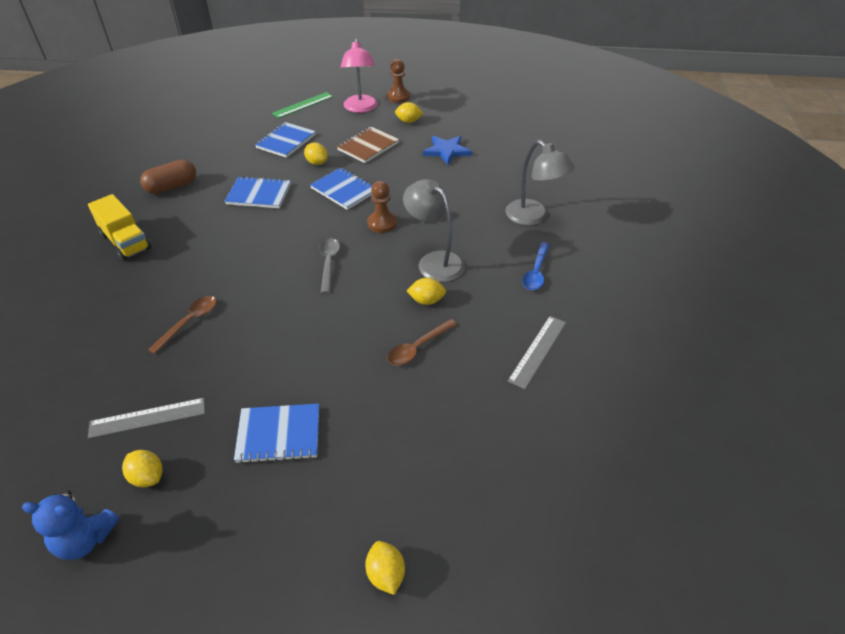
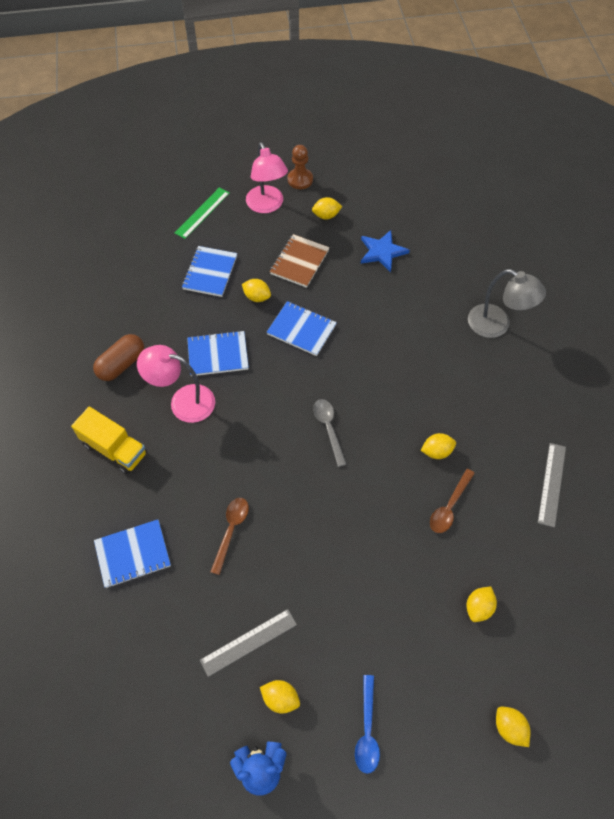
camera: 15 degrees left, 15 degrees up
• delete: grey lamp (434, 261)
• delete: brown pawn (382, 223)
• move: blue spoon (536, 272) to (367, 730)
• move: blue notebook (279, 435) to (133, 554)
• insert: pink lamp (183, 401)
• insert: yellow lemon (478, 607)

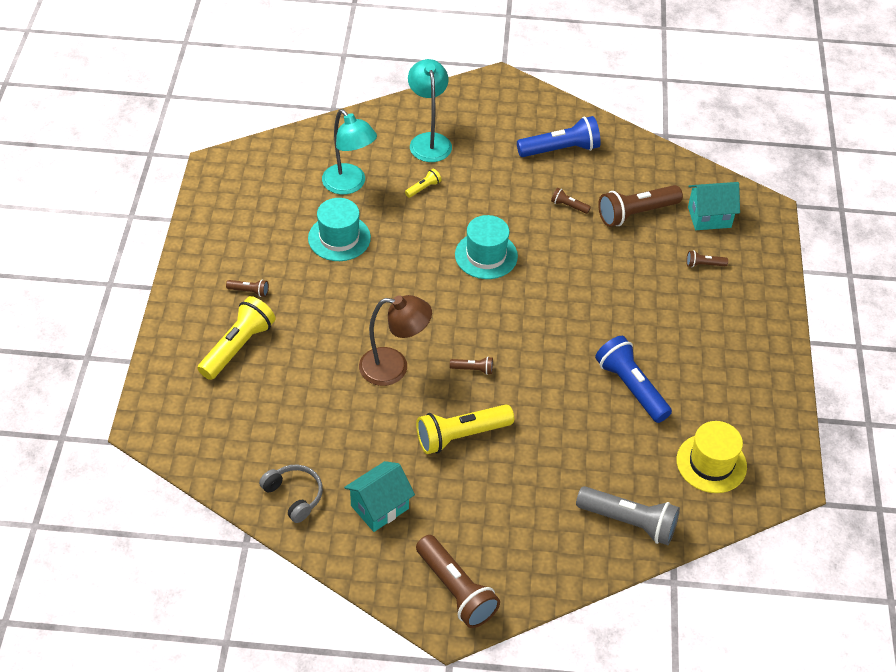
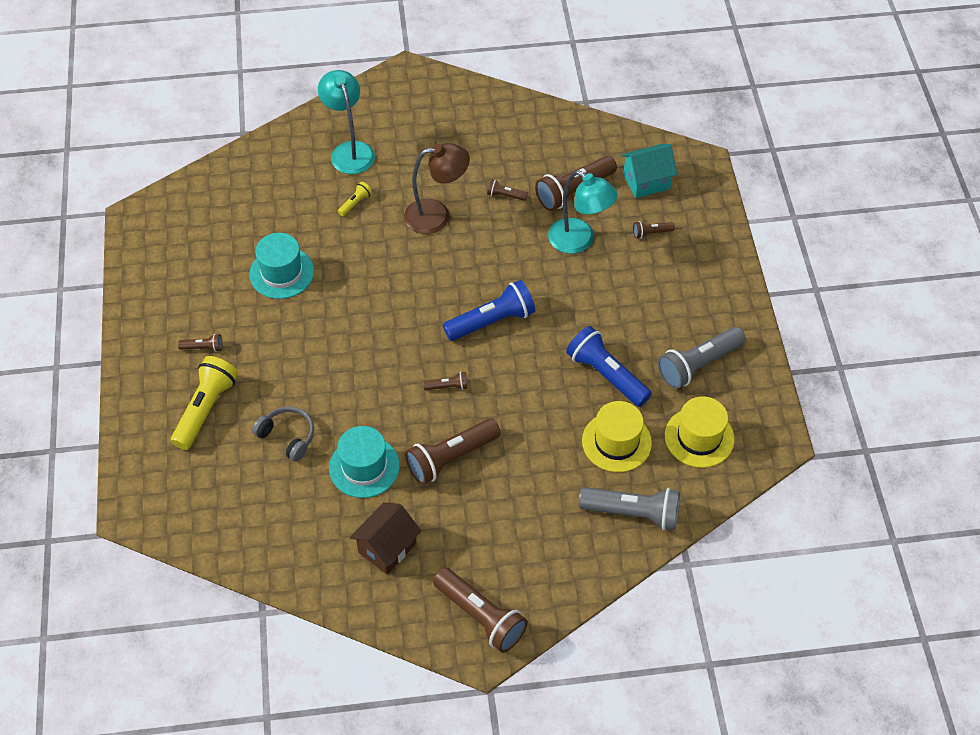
camera: 10 degrees left, 5 degrees up
• move: turquoise lamp (349, 185) to (579, 241)
• move: blue flashlight (560, 149) to (492, 321)
• move: turquoise hat (486, 255) to (364, 467)
• move: brown lamp (394, 367) to (437, 215)
• recolor: yellow flashlight (461, 436) to brown flashlight (451, 458)
• recolor: turquoise house (379, 507) to brown house (387, 548)
• move: grey headphones (294, 495) to (287, 436)
• insert: grey flashlight (698, 365)
• insert: yellow hat (616, 442)

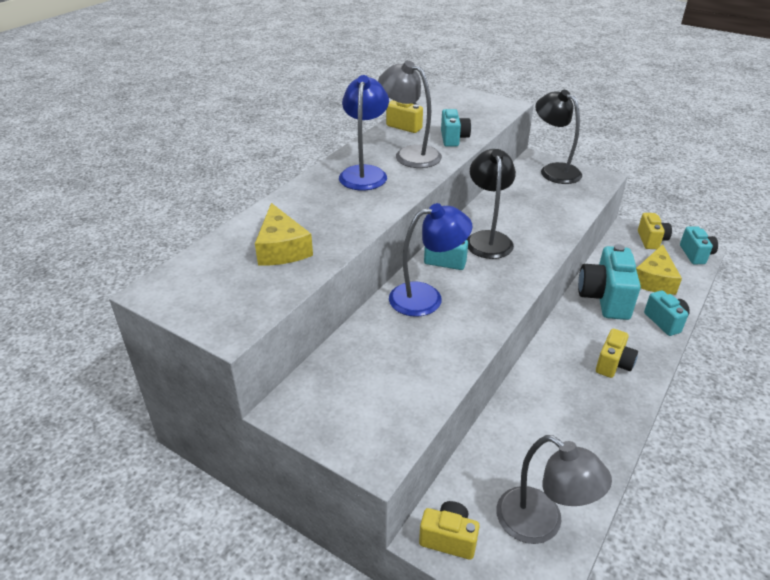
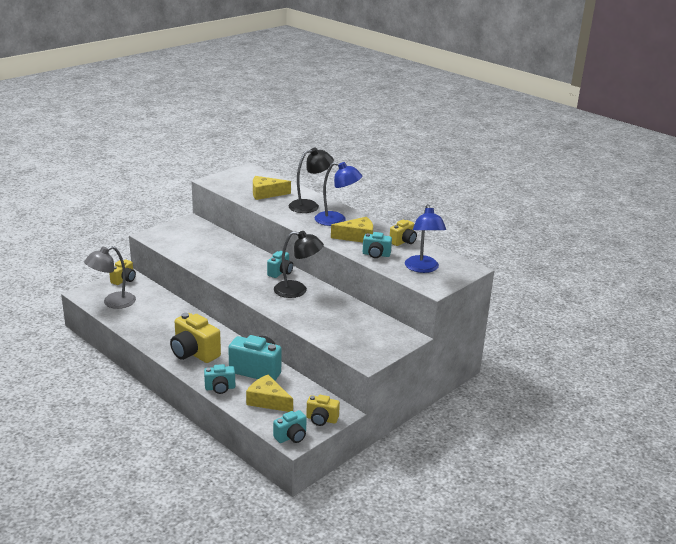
camera: 100 degrees right, 10 degrees down
• replace: grey lamp (410, 154) to yellow cheese (357, 237)
• move: black lamp (554, 170) to (310, 206)
• move: blue lamp (426, 297) to (423, 268)
• rotate: turquoise camera (695, 254) = (291, 437) 45 degrees counterclockwise
• resize: yellow camera (613, 364) = (194, 353) x1.71

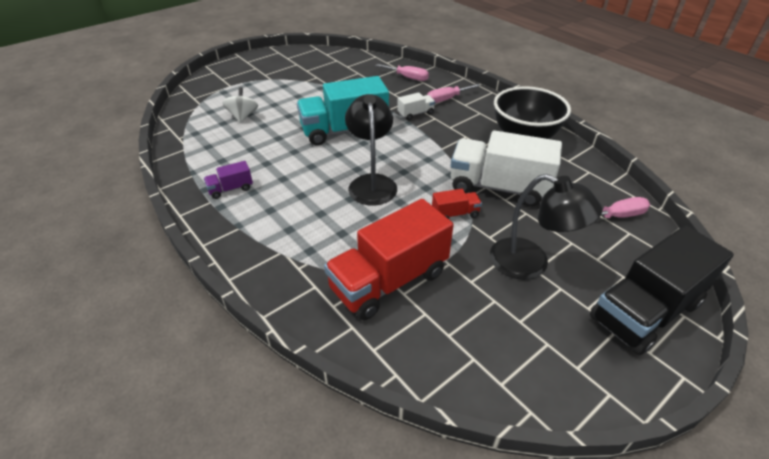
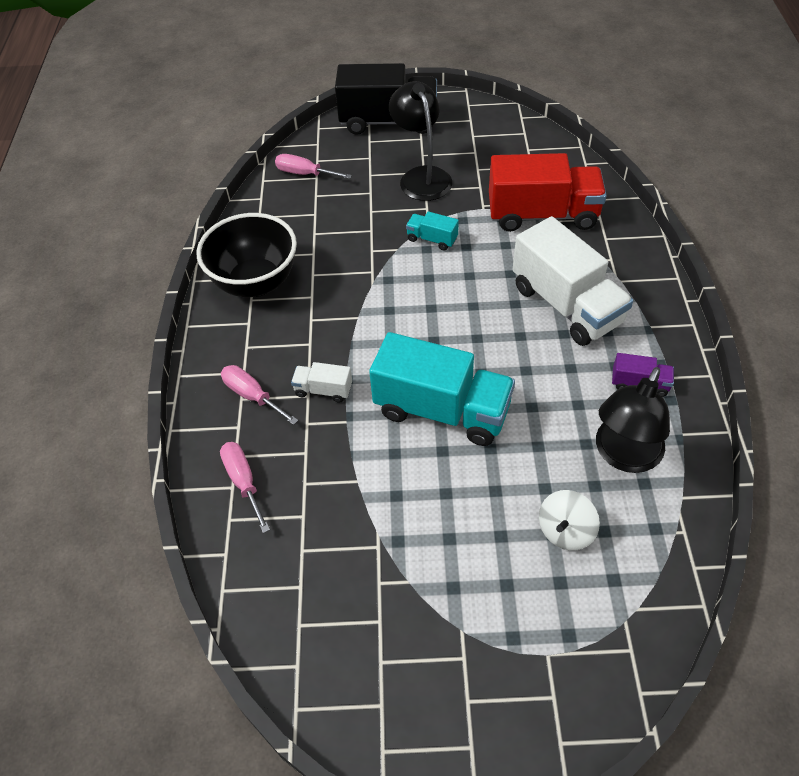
camera: 140 degrees left, 10 degrees up
• rotate: pink screwdriver (446, 99) = (252, 396) 150 degrees counterclockwise
• move: black lamp (371, 183) to (623, 456)
• move: white truck (498, 187) to (566, 305)
• recolor: red truck (455, 214) to turquoise truck (432, 239)

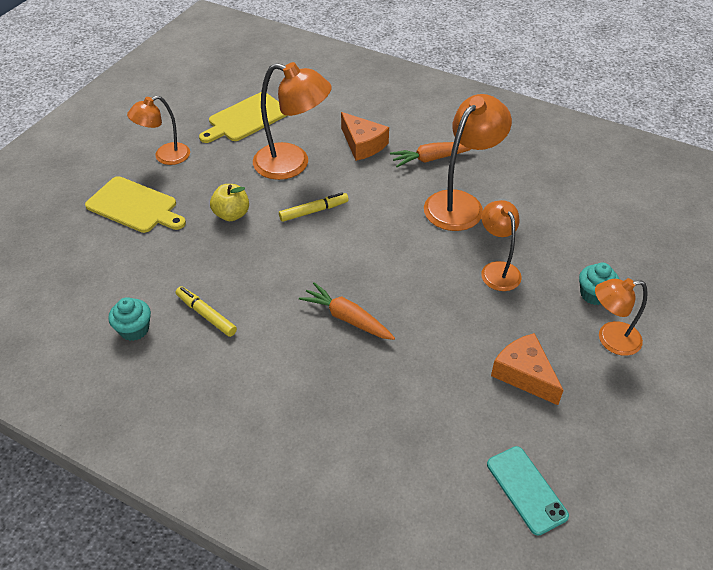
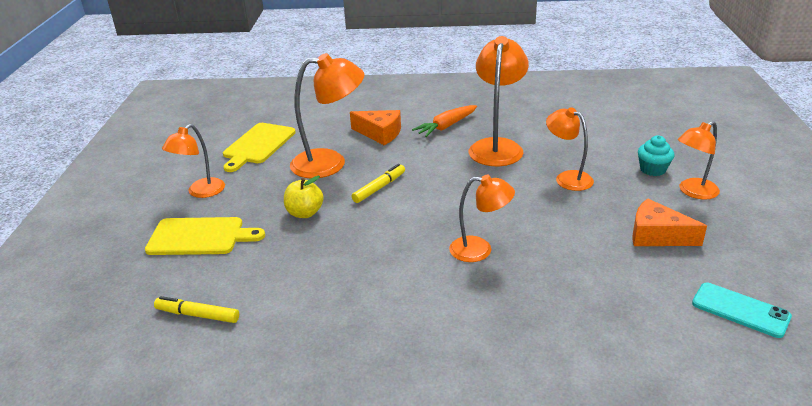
camera: 25 degrees left, 15 degrees down
• replace: orange carrot (347, 318) to orange lamp (480, 250)
• move: yellow marker (206, 315) to (197, 315)
• delete: turquoise cupcake (134, 329)

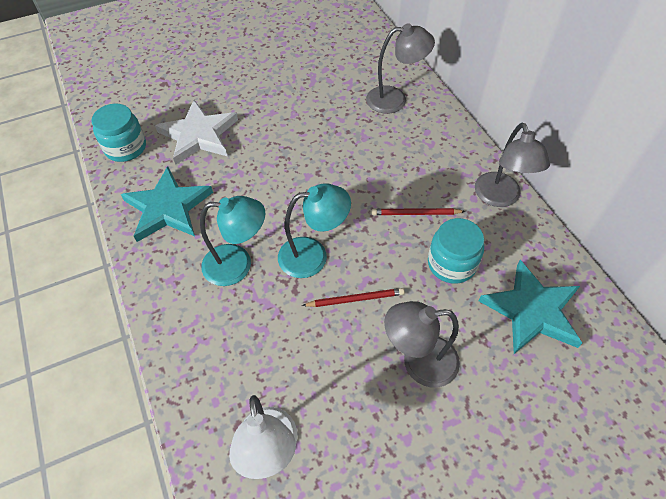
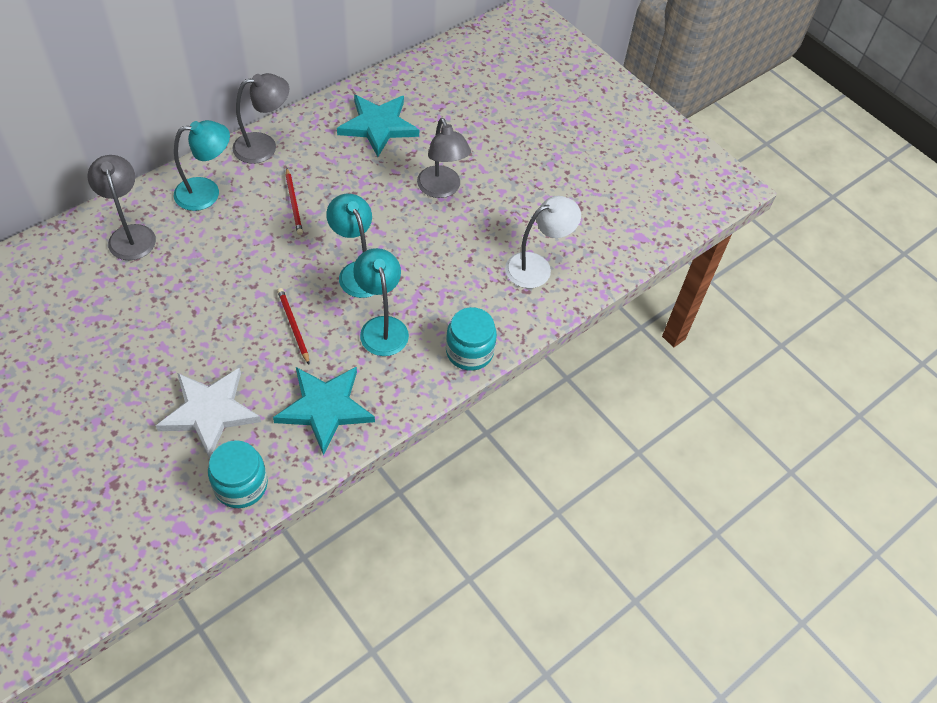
camera: 110 degrees left, 0 degrees up
• move: turquoise jar (451, 264) to (469, 351)
• move: red pencil (355, 299) to (293, 326)
• insert: turquoise lamp (207, 192)

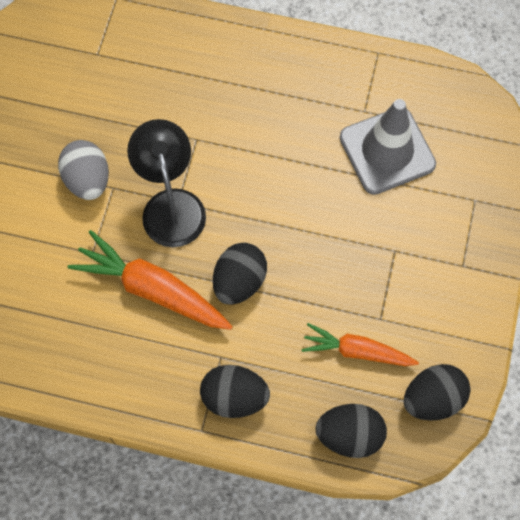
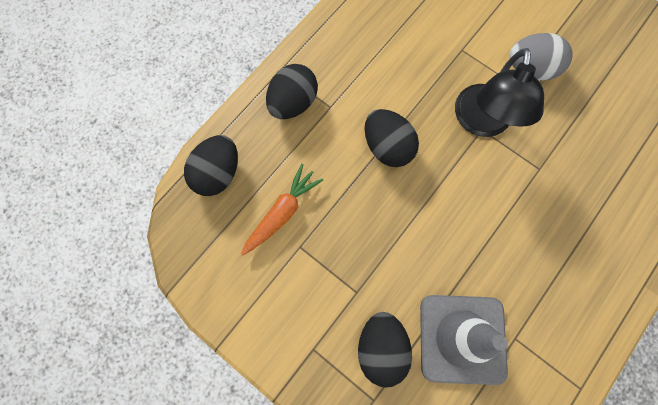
camera: 115 degrees right, 5 degrees up
• rotate: black lamp (171, 205) = (481, 122) 90 degrees clockwise
• delete: orange carrot (152, 289)
• move: black egg (432, 398) to (381, 348)

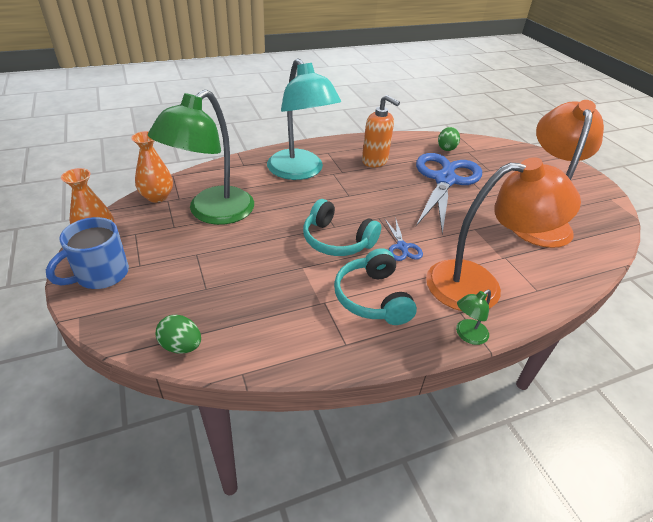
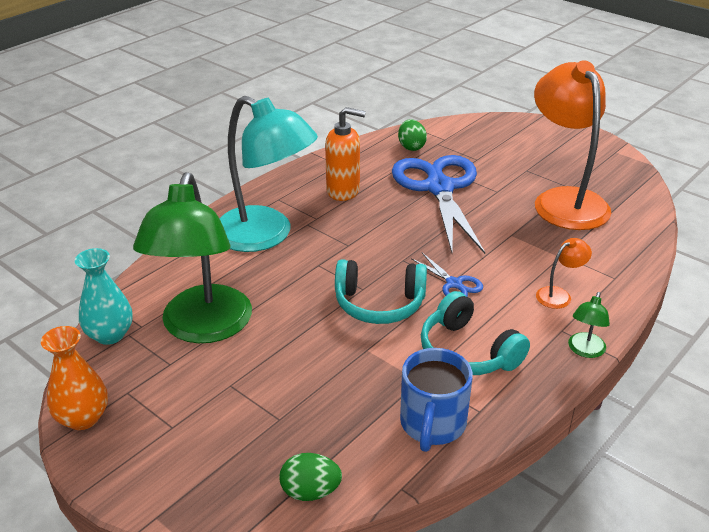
camera: 25 degrees left, 5 degrees down
• recolor: orange vase (157, 196) to turquoise vase (110, 335)
• resize: orange lamp (479, 285) = (559, 295) x0.40
• move: blue mug (100, 275) to (432, 424)

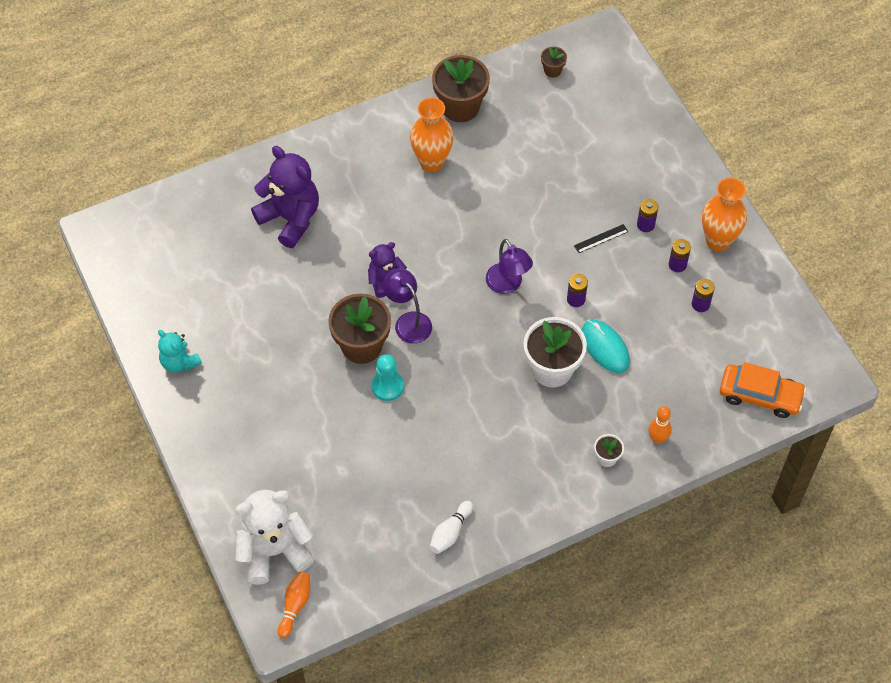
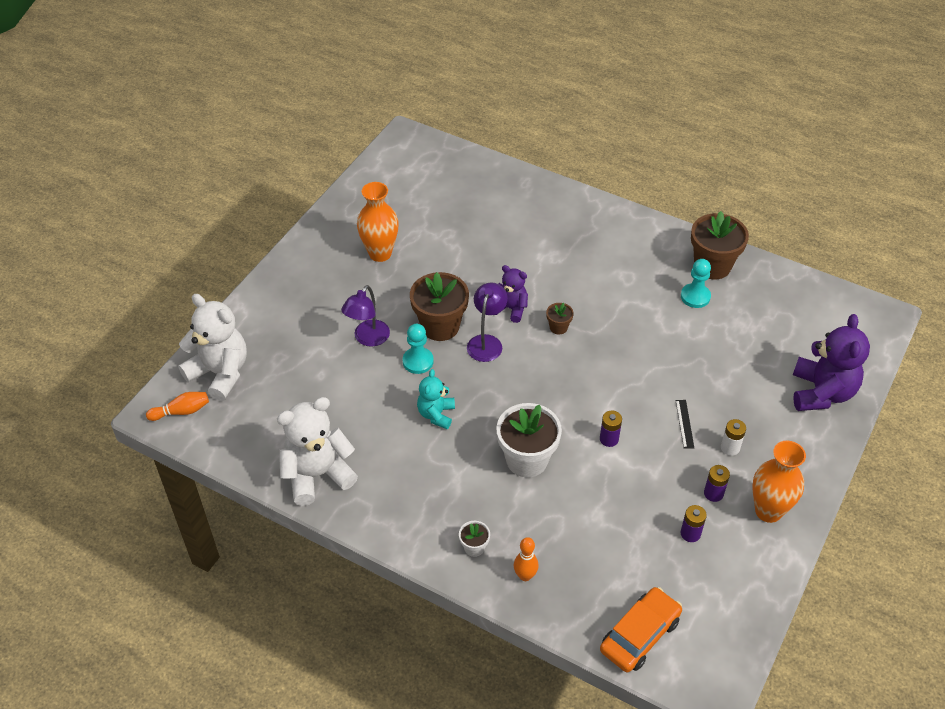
camera: 55 degrees right, 10 degrees down
• move: brown flower pot (552, 70) to (558, 327)
• move: orange vase (432, 162) to (380, 253)
• move: purple teddy bear (290, 218) to (821, 392)
• recolor: purple battery (645, 224) to white battery (730, 448)
• rotate: black ruler (601, 238) = (684, 424) 60 degrees clockwise
• move: purple lamp (507, 285) to (368, 339)
• delete: turquoise mouse (605, 347)
• move: turquoise teddy bear (179, 362) to (436, 414)
• rotate: orange car (760, 395) = (640, 635) 120 degrees counterclockwise
• replace: white bowling pin (450, 532) to white teddy bear (317, 475)
• insert: turquoise pawn (695, 297)

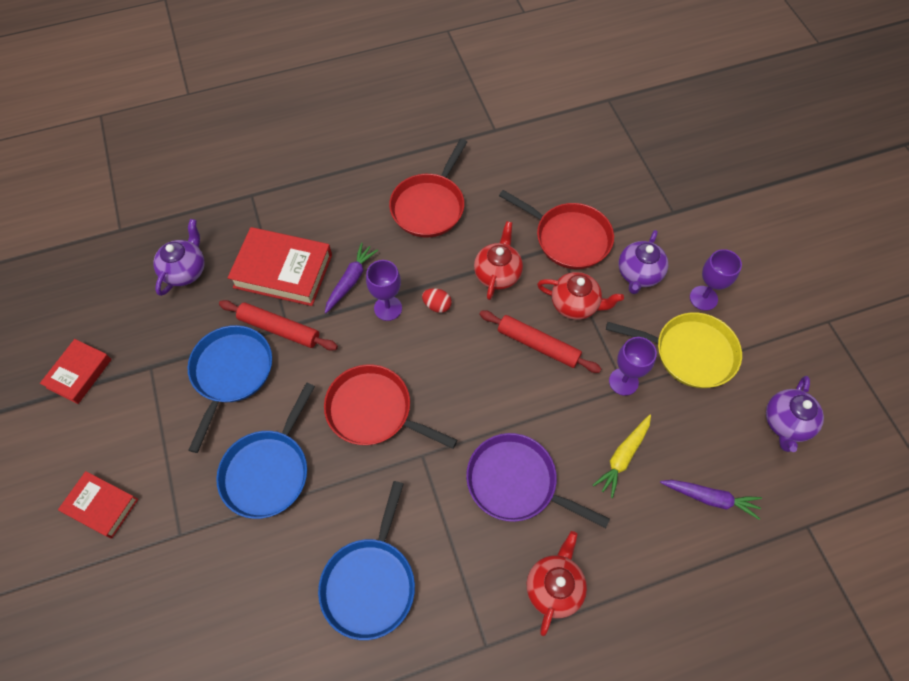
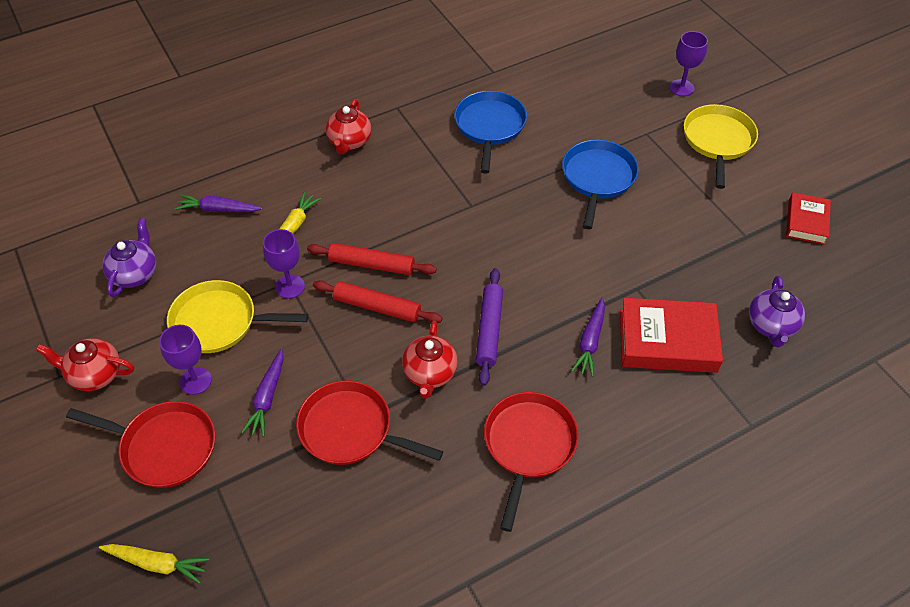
camera: 170 degrees right, 10 degrees down
• replace: purple teapot (638, 274) to purple carrot (267, 397)
• move: purple goblet (388, 308) to (681, 88)
• move: red teapot (575, 304) to (95, 374)
• replace: red egg (437, 305) to purple rolling pin (489, 330)
• move: red rolling pin (279, 329) to (372, 264)
• delete: blue pan (231, 373)
• move: red pan (373, 411) to (164, 447)
• delete: purple pan (516, 482)
• replace: red book (101, 506) to yellow pan (717, 141)
• insert: yellow carrot (157, 563)

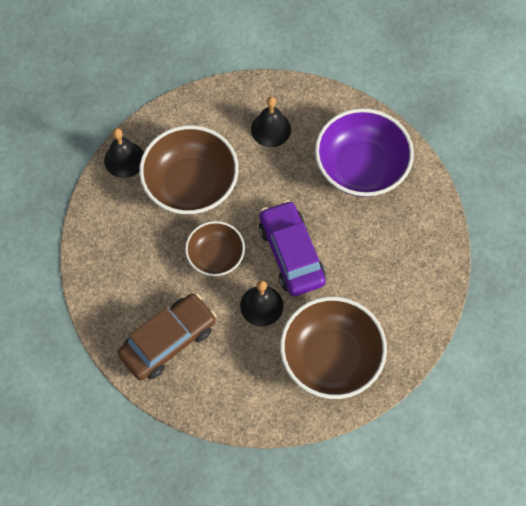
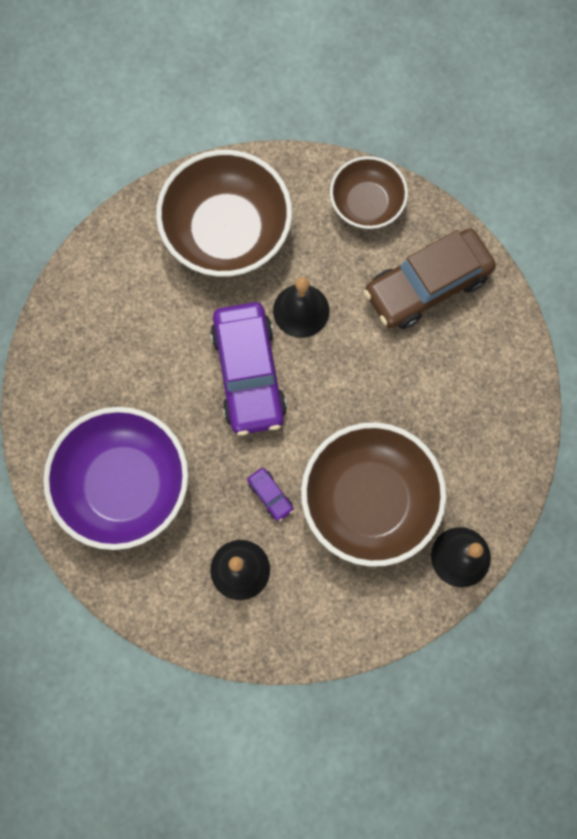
camera: 170 degrees left, 10 degrees up
• move: brown bowl (216, 256) to (366, 204)
• insert: purple car (270, 495)

